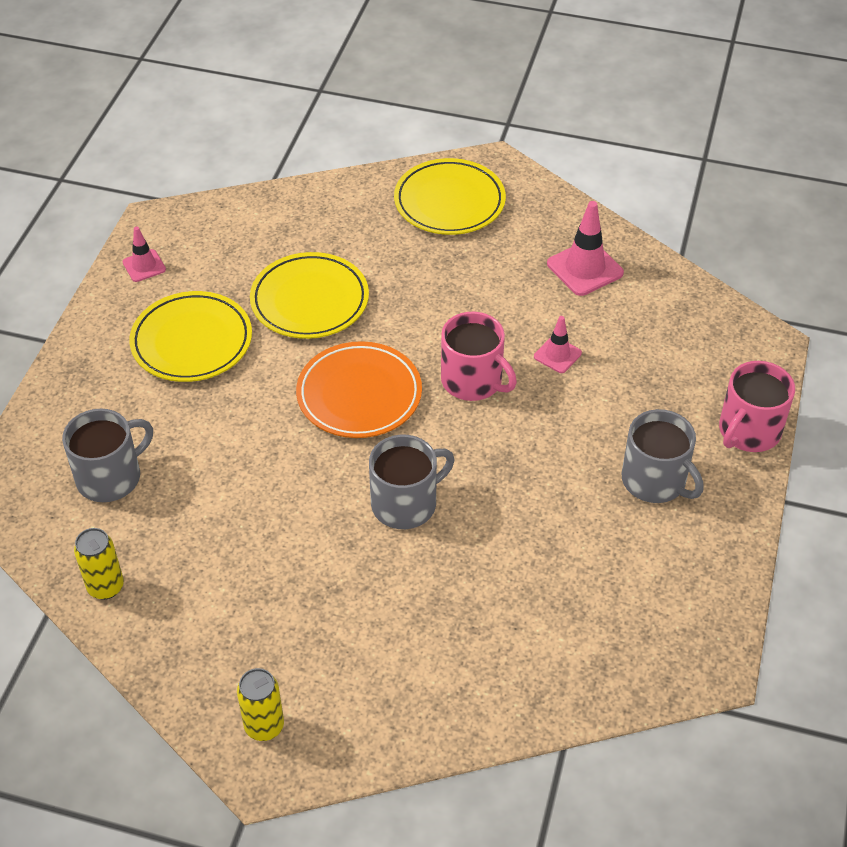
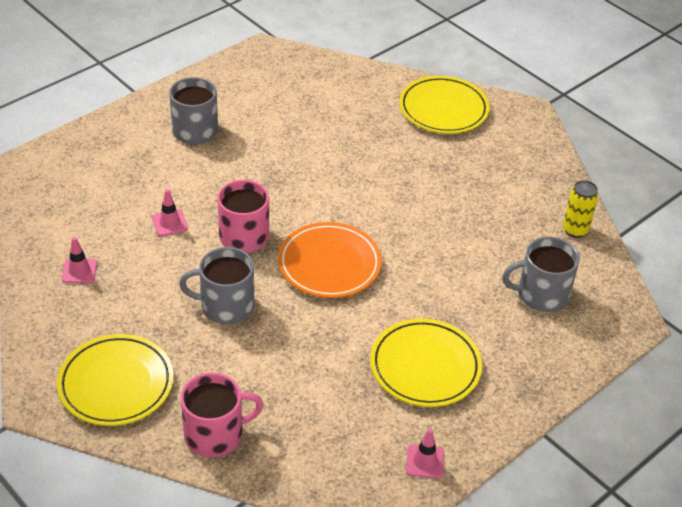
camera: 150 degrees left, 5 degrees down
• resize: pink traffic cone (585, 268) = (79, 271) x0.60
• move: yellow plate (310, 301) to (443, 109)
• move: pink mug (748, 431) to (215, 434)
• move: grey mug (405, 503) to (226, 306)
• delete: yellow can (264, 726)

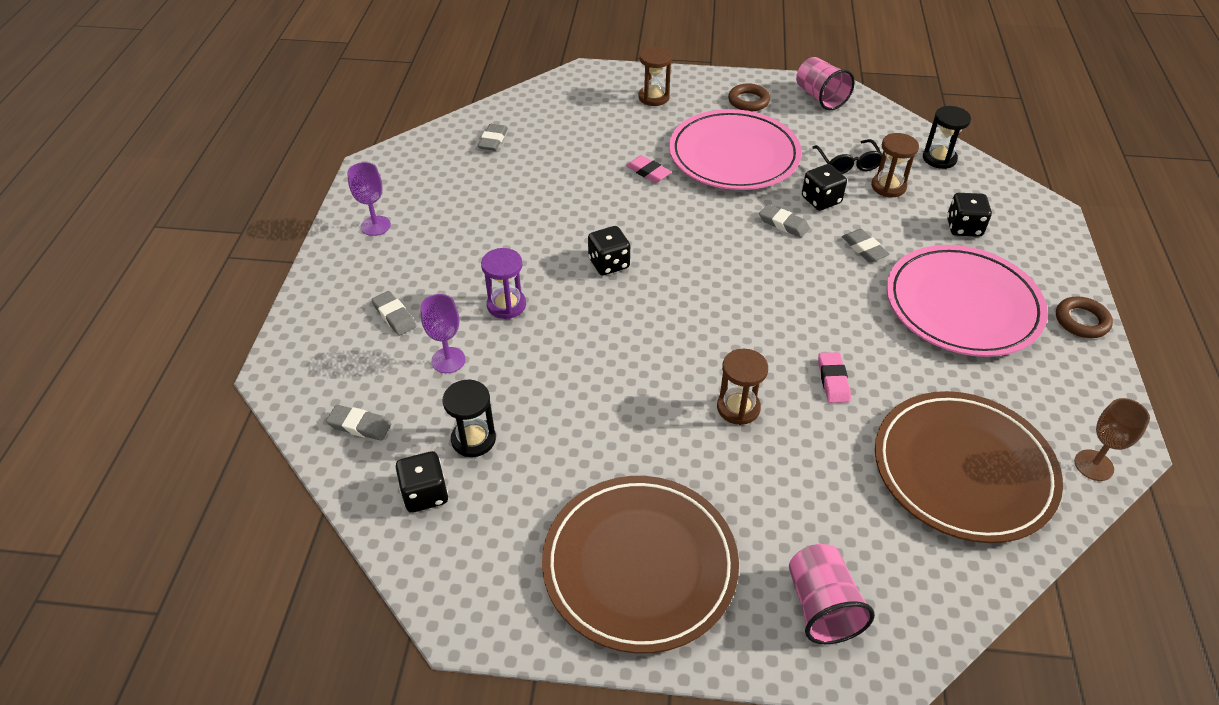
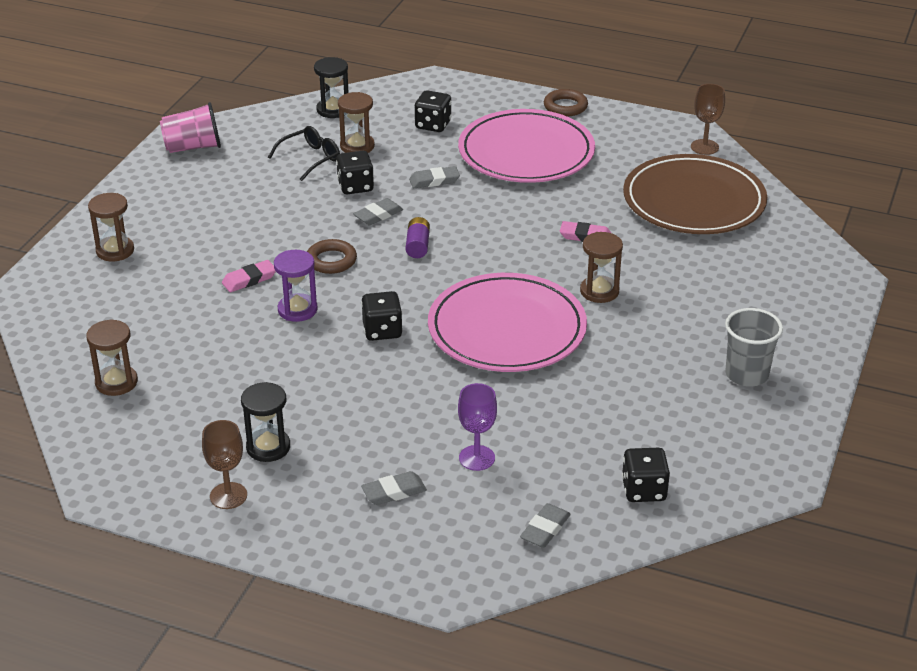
camera: 75 degrees left, 10 degrees down
• move: brown ring (748, 101) to (331, 260)
• move: pink plate (734, 155) to (507, 329)
• replace: grey eraser (493, 140) to brown hourglass (116, 382)
• rotate: black glasses (848, 164) = (311, 158) 45 degrees counterclockwise
• recolor: purple goblet (375, 226) to brown goblet (228, 496)
• move: purple hourglass (506, 305) to (297, 310)
• move: black hourglass (473, 439) to (268, 447)
• replace: brown plate (639, 565) to grey cup (746, 375)
• delete: pink cup (821, 606)
• insert: purple battery (417, 246)

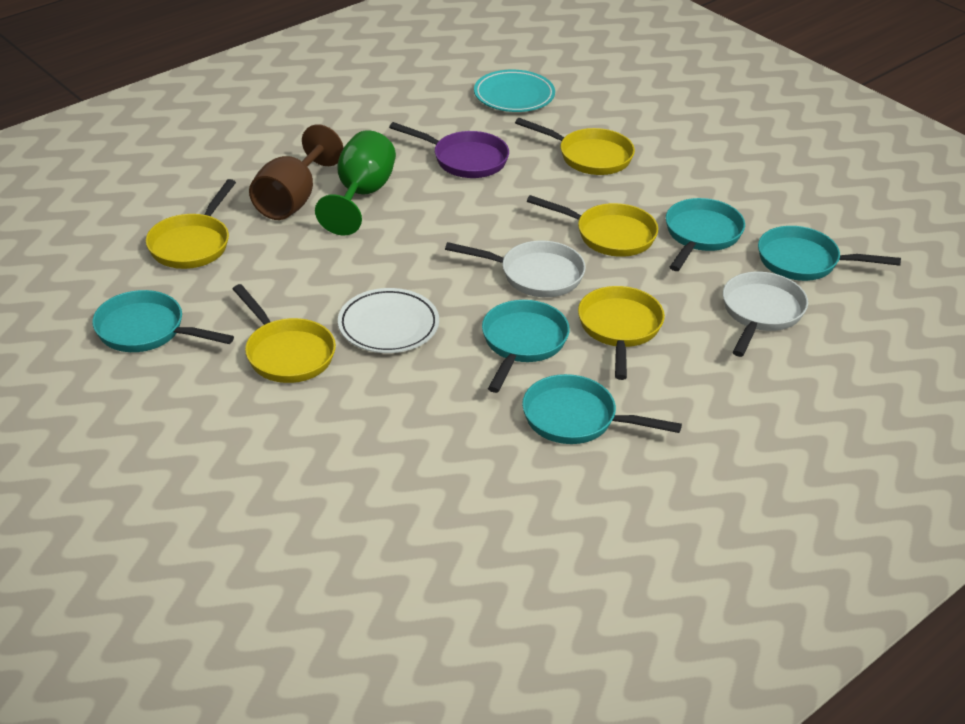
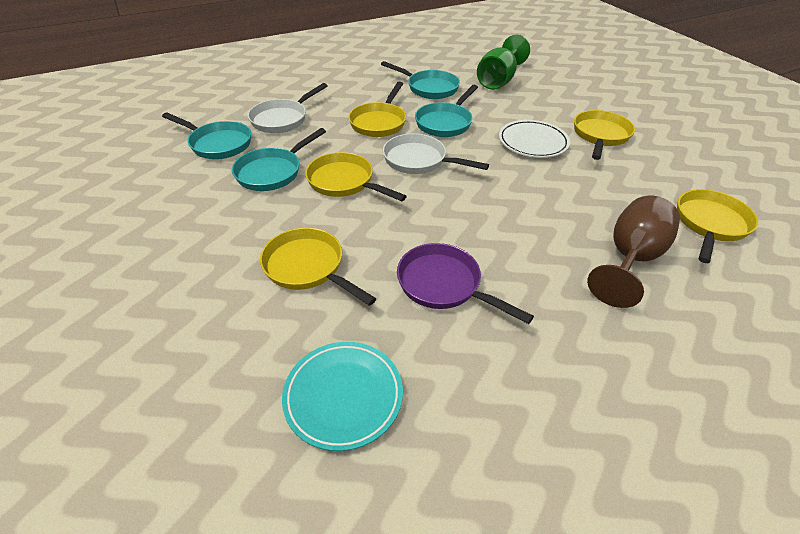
camera: 165 degrees left, 5 degrees up
• move: green goblet (361, 195) to (498, 80)
• rotate: yellow pan (287, 353) = (600, 136) 45 degrees clockwise
• delete: turquoise pan (146, 330)

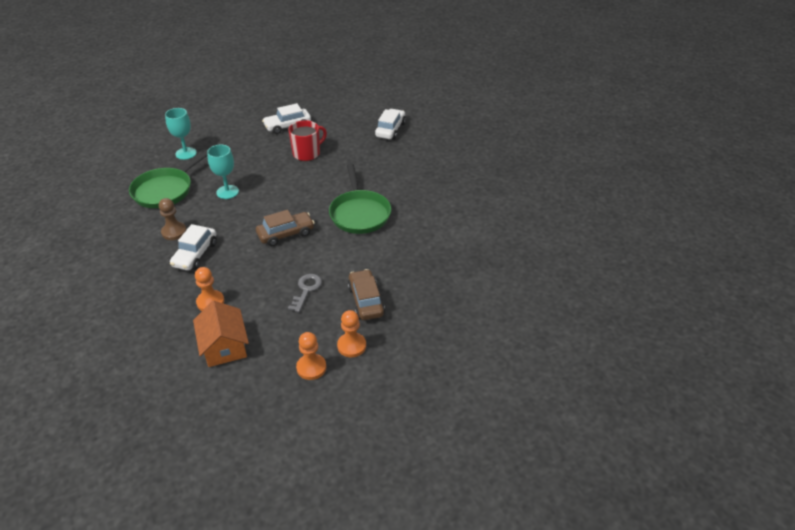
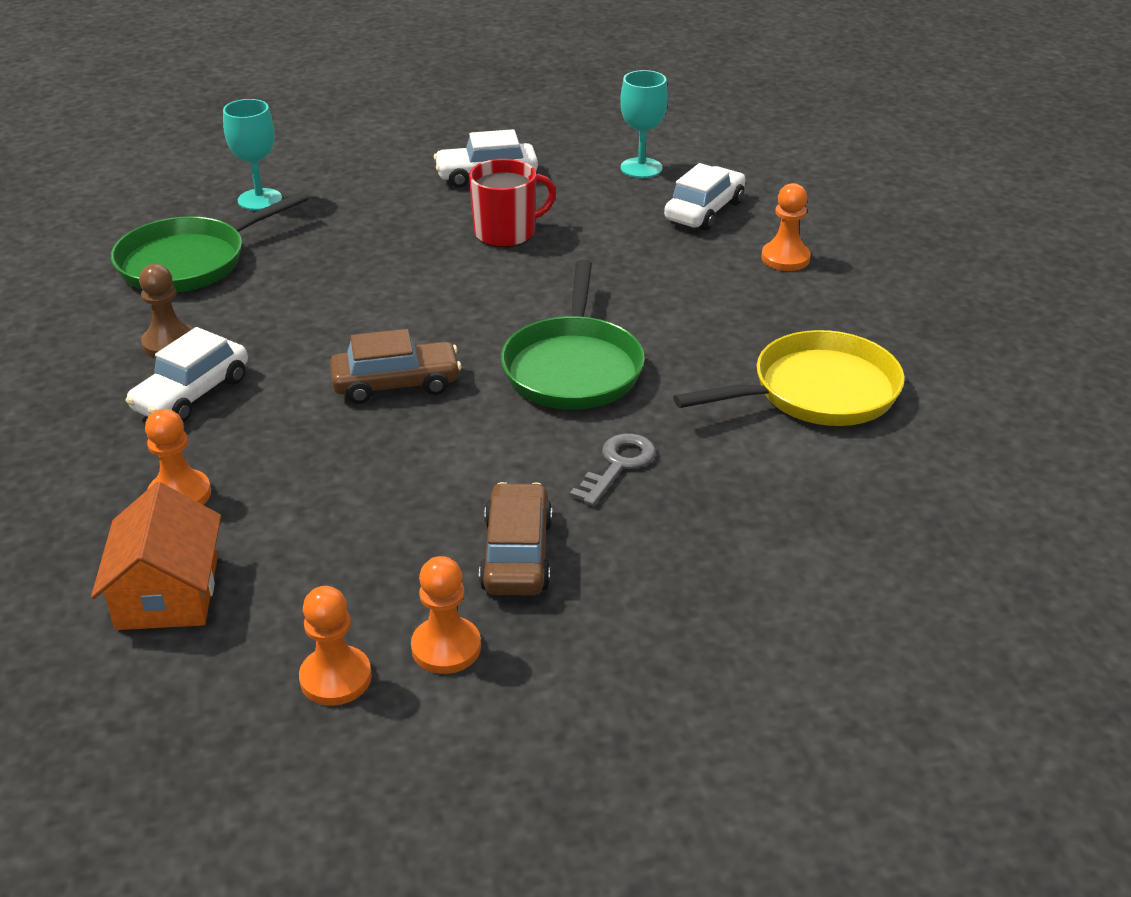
camera: 15 degrees right, 5 degrees down
• move: turquoise goblet (227, 192) to (641, 168)
• move: grey key (306, 290) to (618, 465)
• insert: orange pawn (785, 258)
• insert: yellow pan (817, 392)

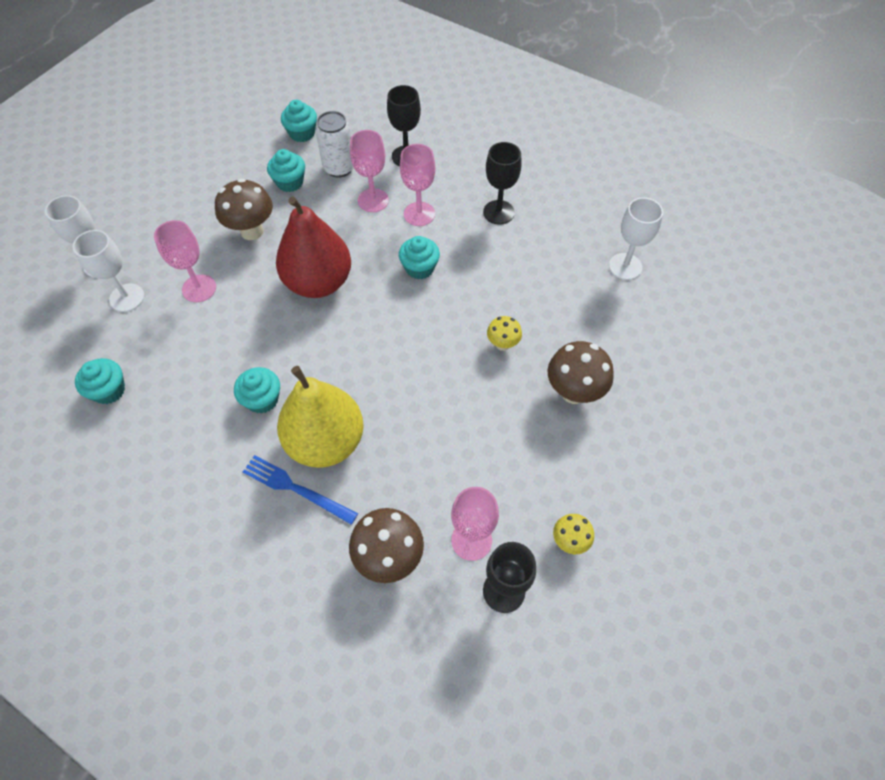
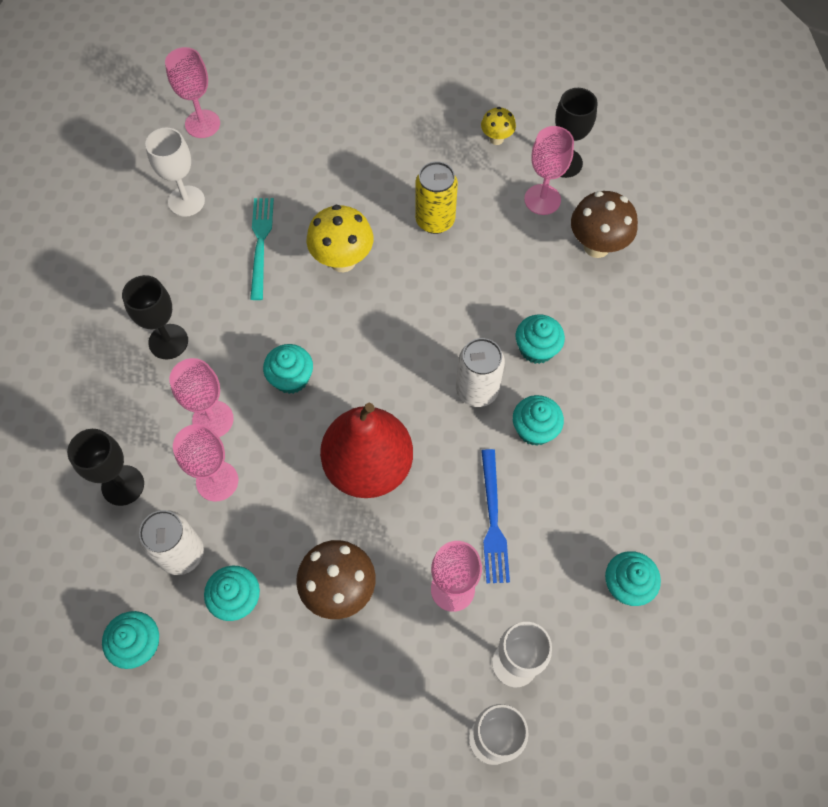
camera: 120 degrees left, 5 degrees up
• resize: yellow mushroom (502, 344) = (342, 260) x1.76
• delete: brown mushroom (573, 392)
• replace: yellow pear (326, 441) to turquoise cupcake (536, 348)
• move: blue fork (296, 489) to (493, 520)
• insert: pink goblet (202, 124)
• insert: yellow can (435, 220)
• insert: turquoise fork (260, 244)
• insert: white can (477, 390)

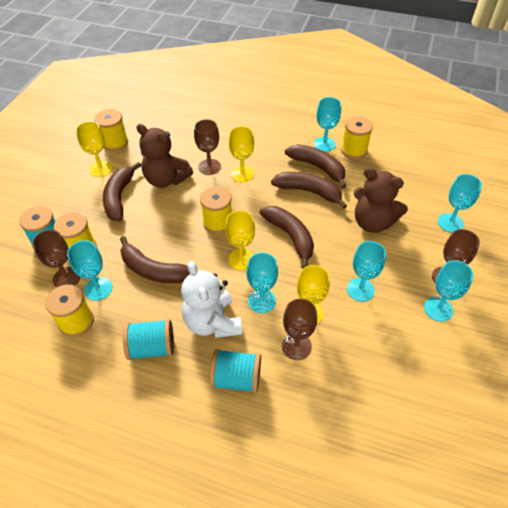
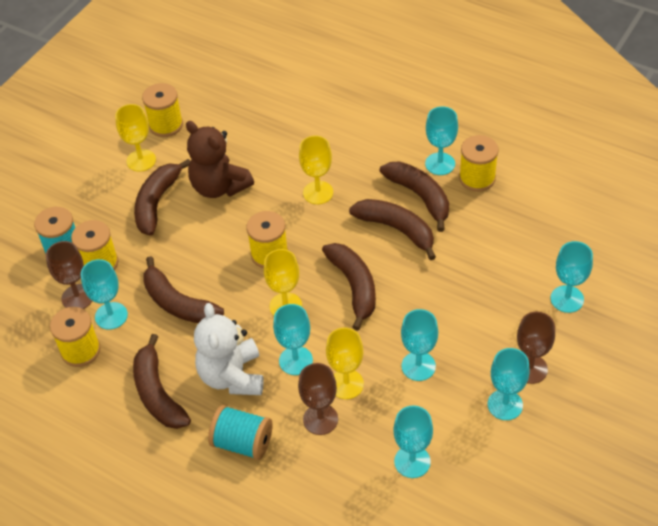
camera: 15 degrees right, 0 degrees up
• delete: brown goblet (209, 167)
• delete: brown teddy bear (372, 222)
• replace: turquoise spool (152, 348) to brown banana (158, 393)
• insert: turquoise goblet (412, 461)

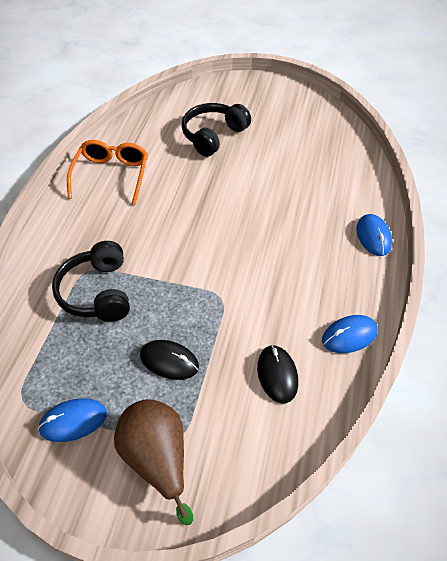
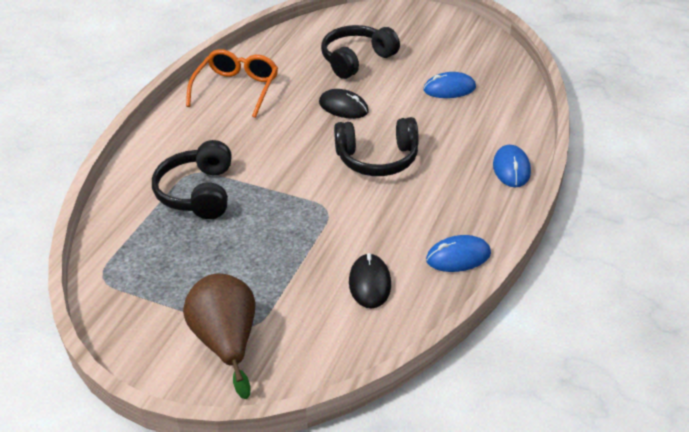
camera: 10 degrees right, 10 degrees down
• move: black mouse (169, 361) to (343, 107)
• move: blue mouse (73, 421) to (449, 89)
• insert: black headphones (377, 159)

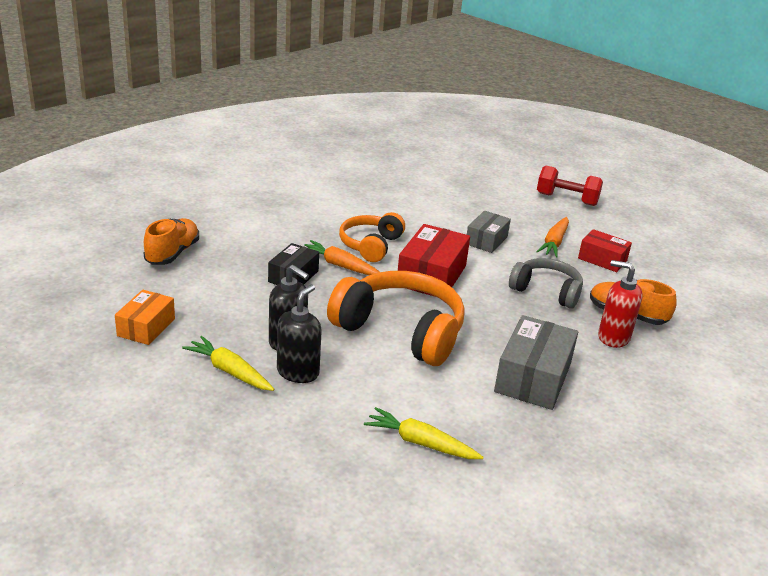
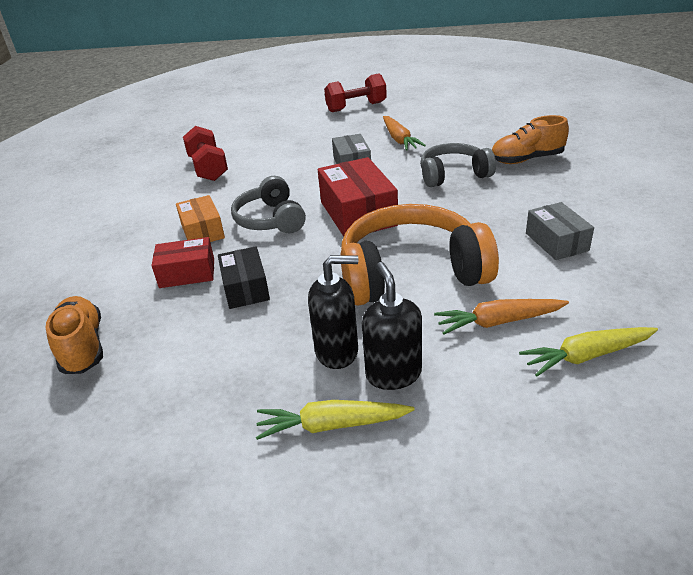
camera: 35 degrees left, 5 degrees up
• recolor: orange headphones (371, 245) to grey headphones (271, 219)
• move: red box (602, 259) to (187, 273)
• move: orange carrot (340, 266) to (499, 322)
• delete: red soap dispenser (613, 337)
• move: orange box (146, 327) to (202, 231)
• resize: grey box (533, 377) = (556, 242) x0.63
• insert: red dumbbell (208, 168)

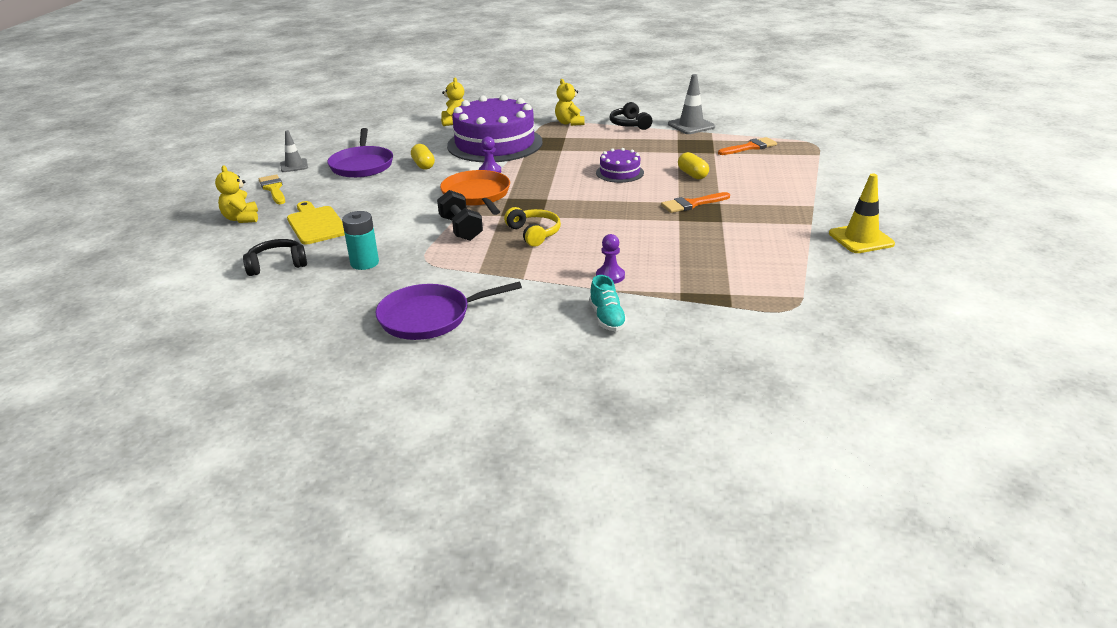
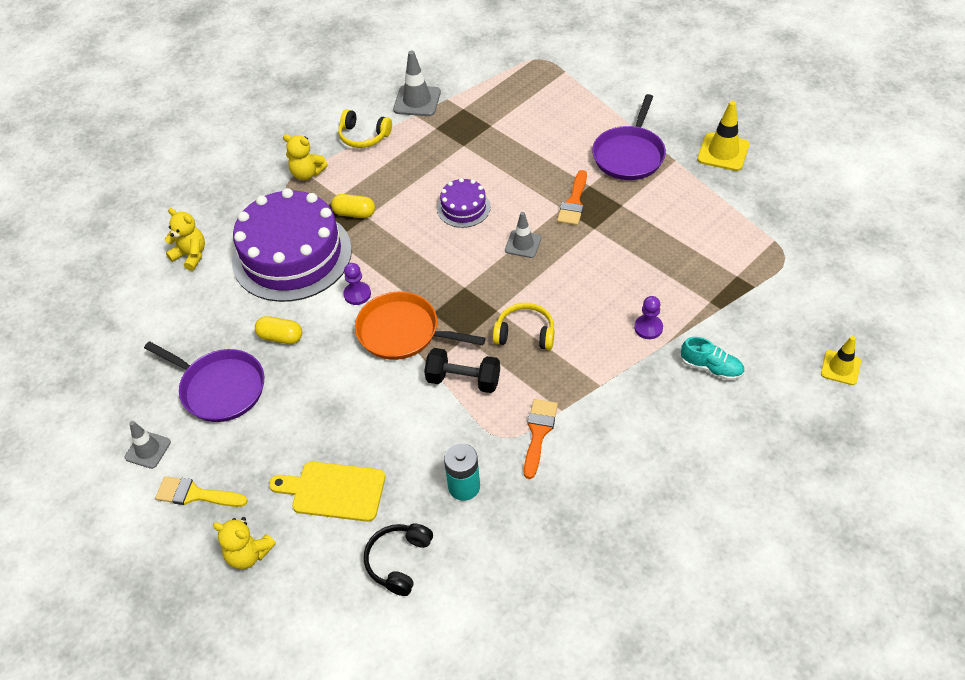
camera: 50 degrees left, 20 degrees up
• recolor: black headphones (629, 124) to yellow headphones (363, 136)
• move: orange brush (750, 147) to (538, 433)
• move: yellow capsule (692, 174) to (354, 213)
• move: purple pan (429, 317) to (629, 155)
• insert: grey traffic cone (523, 244)
• insert: yellow traffic cone (840, 367)

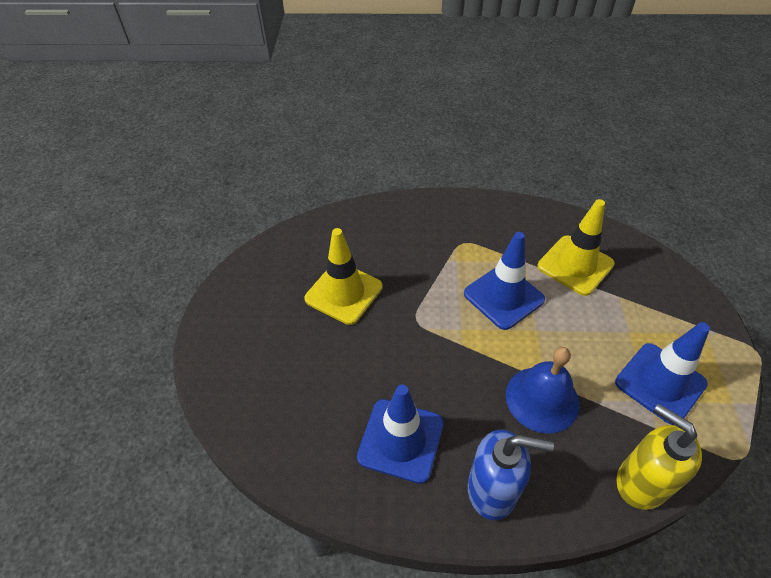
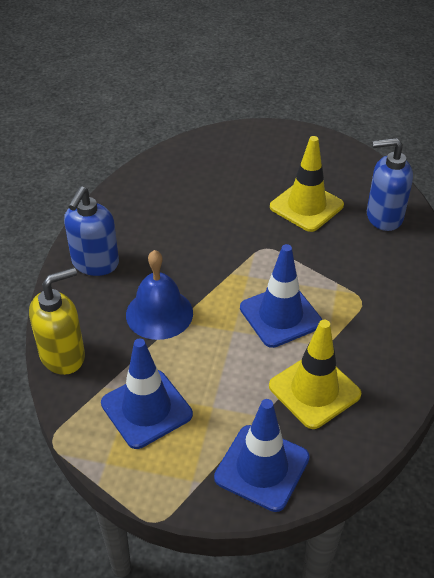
camera: 100 degrees right, 5 degrees down
• move: blue traffic cone (401, 440) to (262, 468)
• insert: blue soap dispenser (383, 217)

